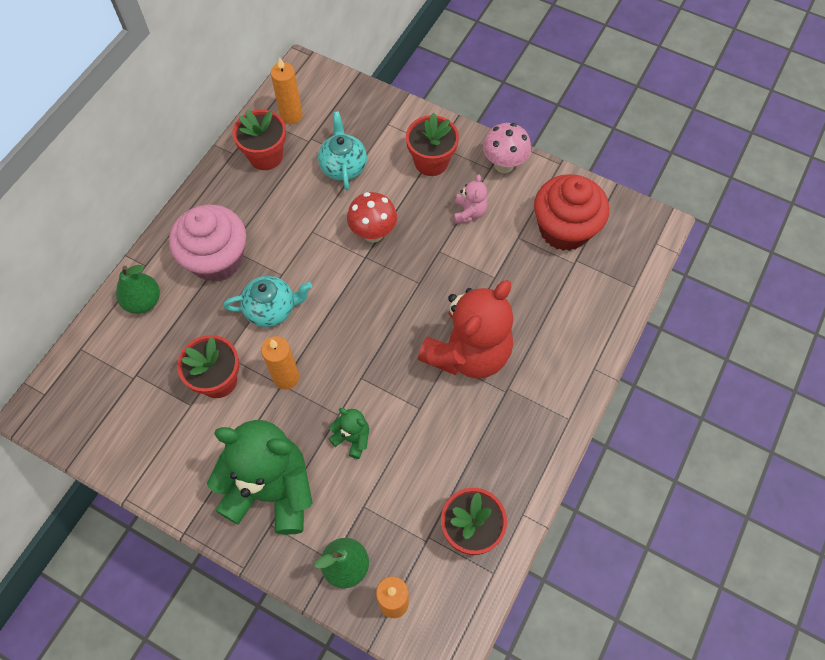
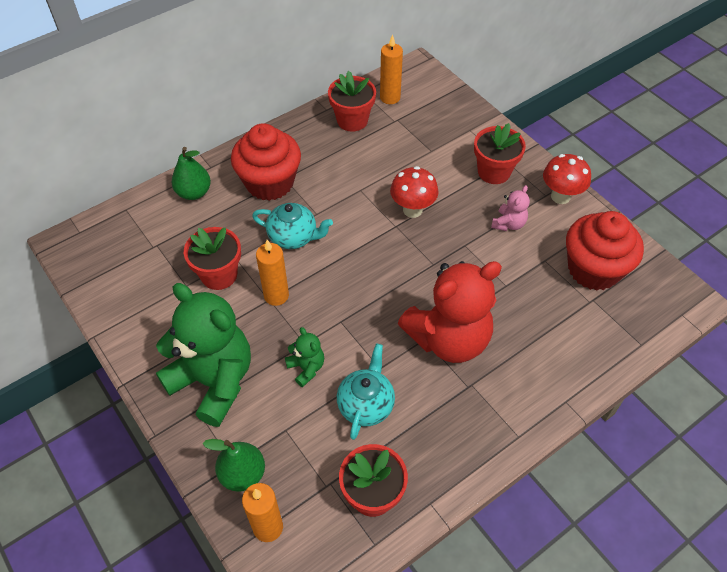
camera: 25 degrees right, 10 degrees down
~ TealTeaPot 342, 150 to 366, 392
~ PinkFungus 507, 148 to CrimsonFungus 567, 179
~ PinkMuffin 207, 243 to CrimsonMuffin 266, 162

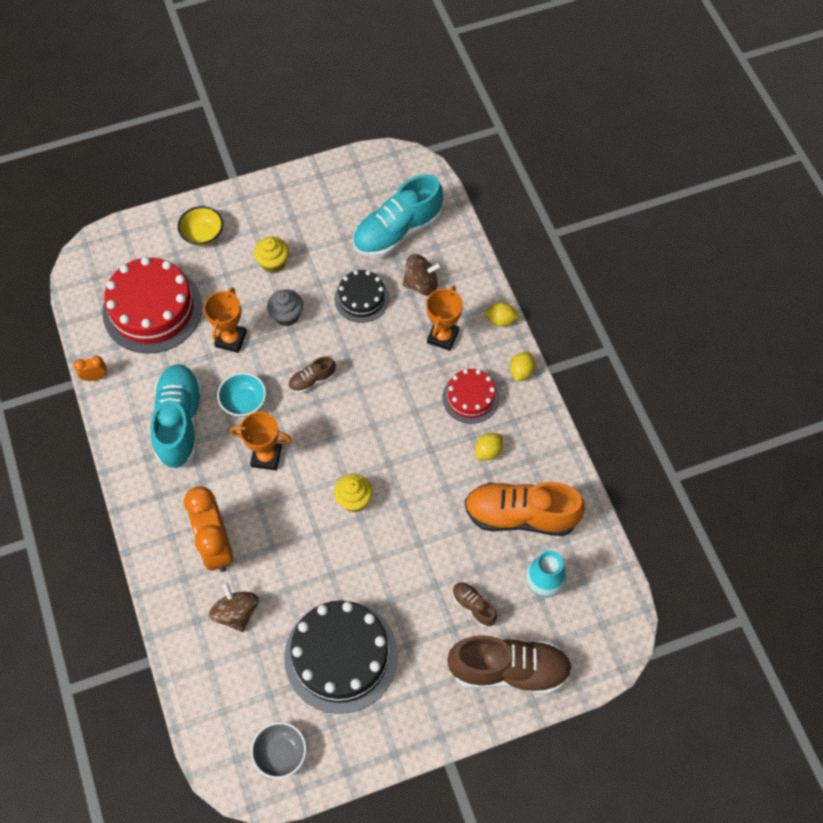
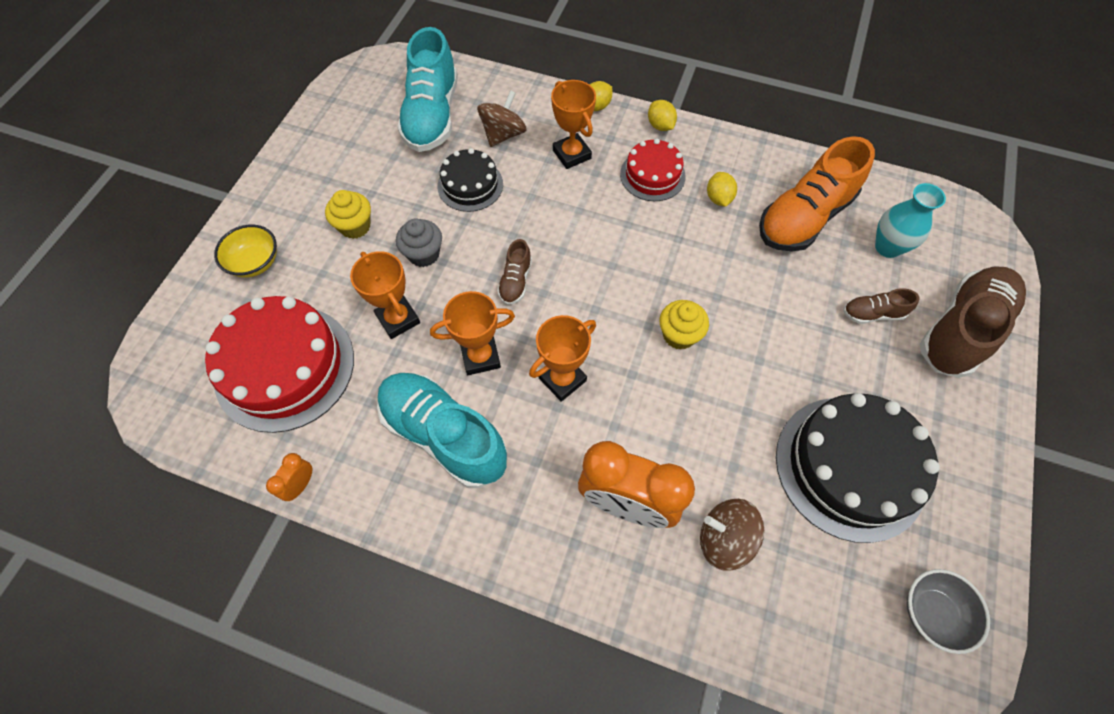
camera: 50 degrees left, 0 degrees up
~ TealBowl 241, 394 to BrightOrangePrizeCup 472, 333

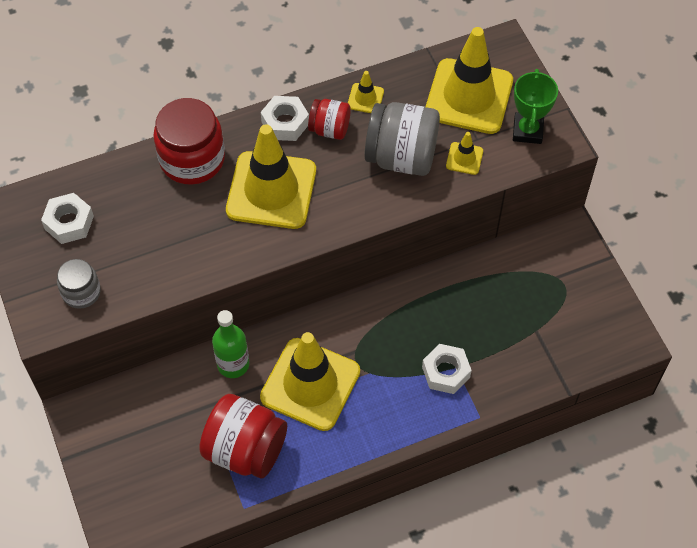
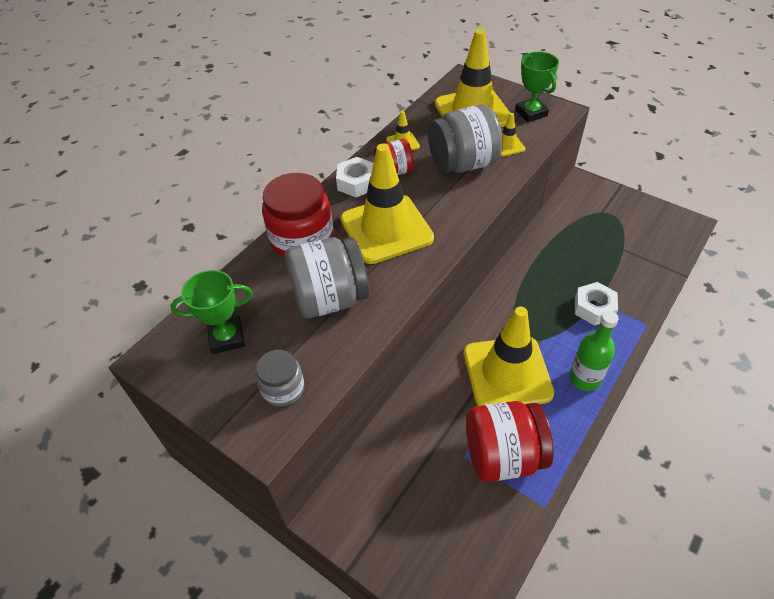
camera: 30 degrees left, 10 degrees down
~ SnowWhiteNut 67, 218 to EmeraldPrizeCup 211, 312
~ EmeraldDrinkBottle 230, 344 to 594, 351
+ GrayJamJar 327, 277

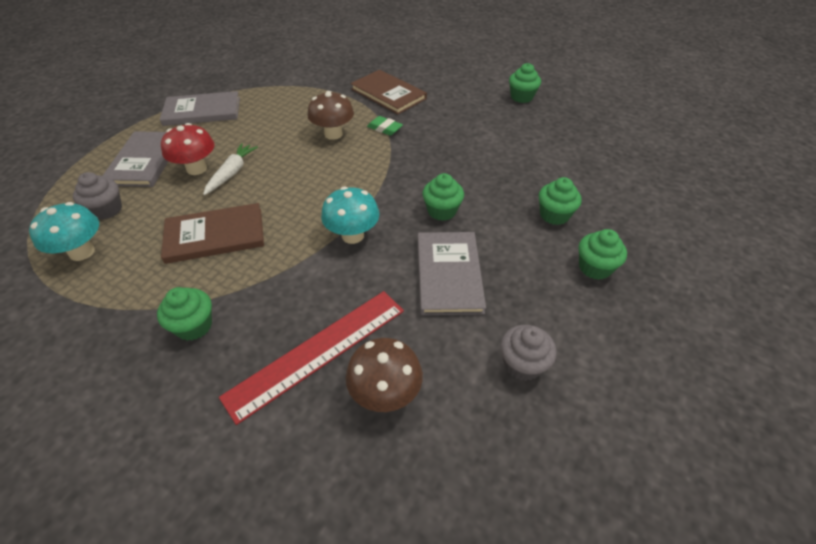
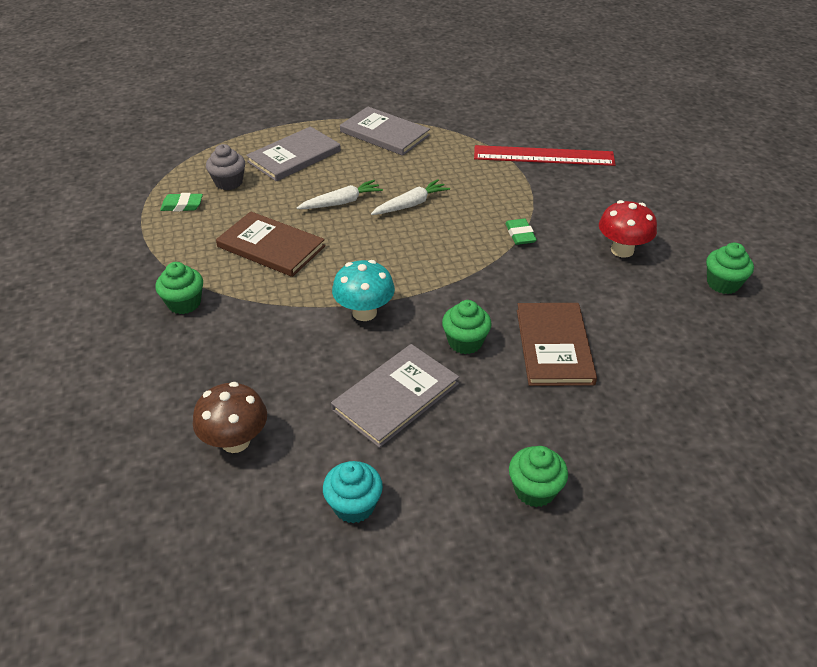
camera: 45 degrees right, 5 degrees down
~ BrownHardback 389, 92 to 557, 344
- BrownFungus 330, 115
~ CrimsonFungus 188, 149 to 628, 229
- EmeraldMuffin 560, 201
~ TealFungus 64, 231 to EmeraldGumEraser 181, 202
~ CrimsonStraightedge 311, 358 to 545, 155
~ GrayMuffin 528, 353 to TealMuffin 353, 492
+ SnowWhiteToyCarrot 410, 197

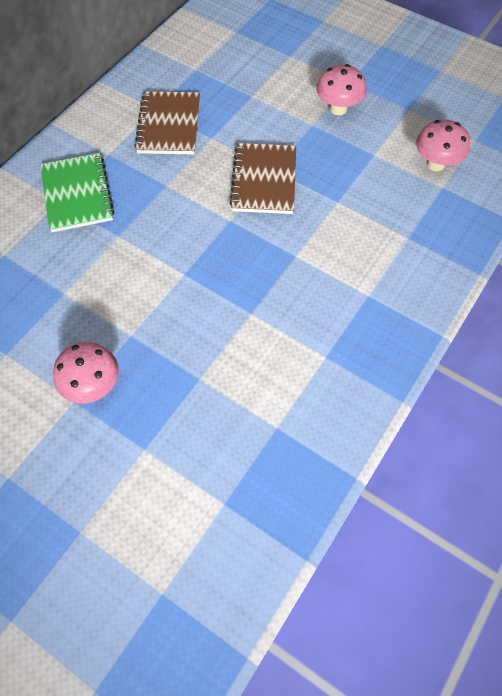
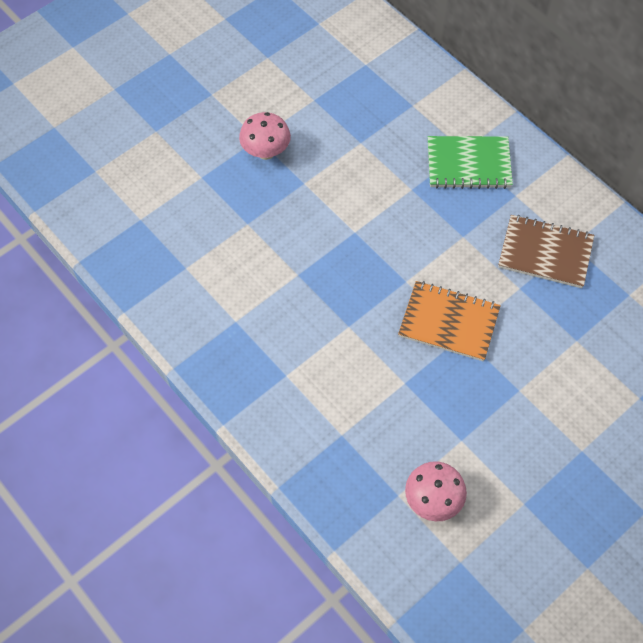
camera: 105 degrees right, 0 degrees up
- PinkFungus 341, 89
~ BrownNotepad 263, 178 to BrightOrangeNotepad 449, 321

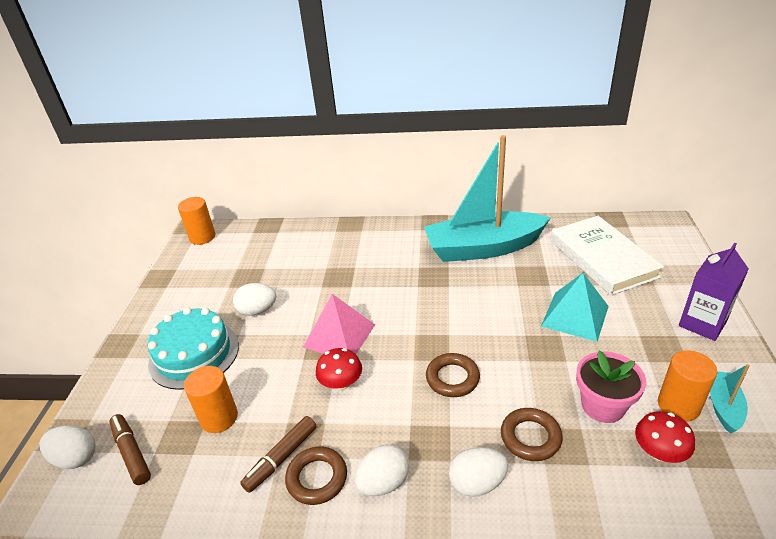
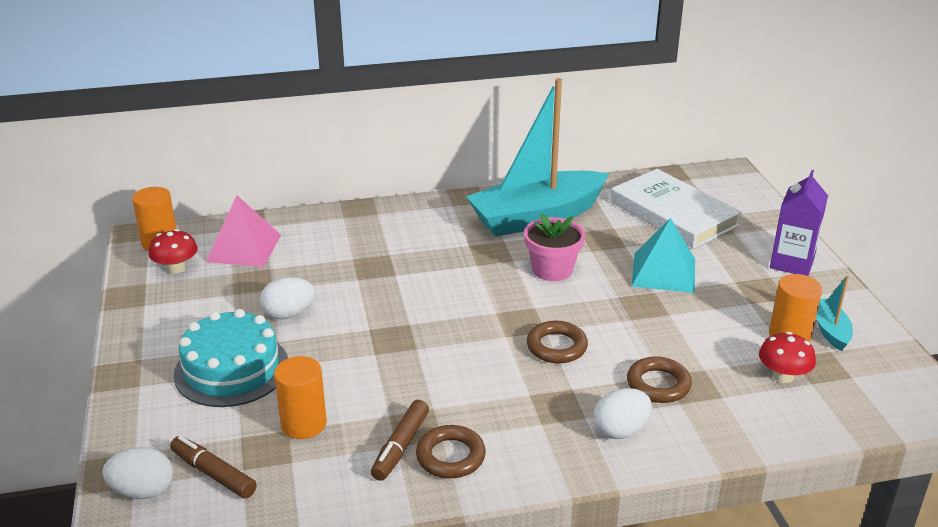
camera: 20 degrees left, 5 degrees down
~ PinkPyramidShape 339, 324 to 243, 231
~ CrimsonFungus 339, 369 to 173, 251
~ PinkPlantPot 611, 386 to 554, 247
- SnowWhiteEgg 382, 470

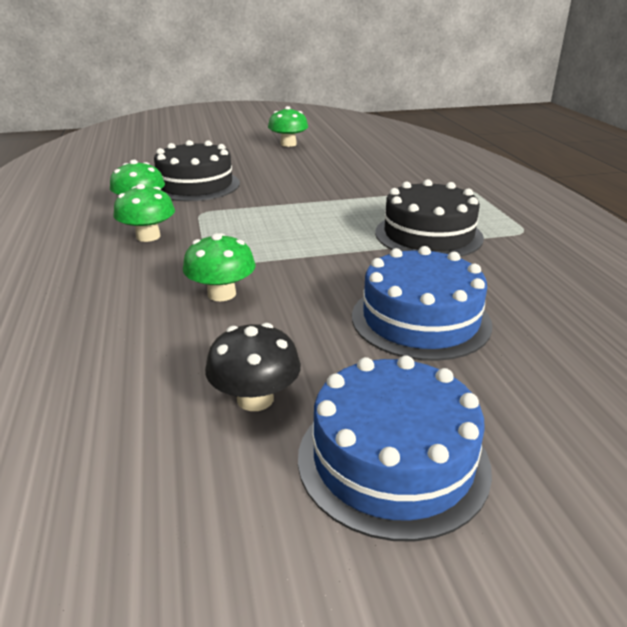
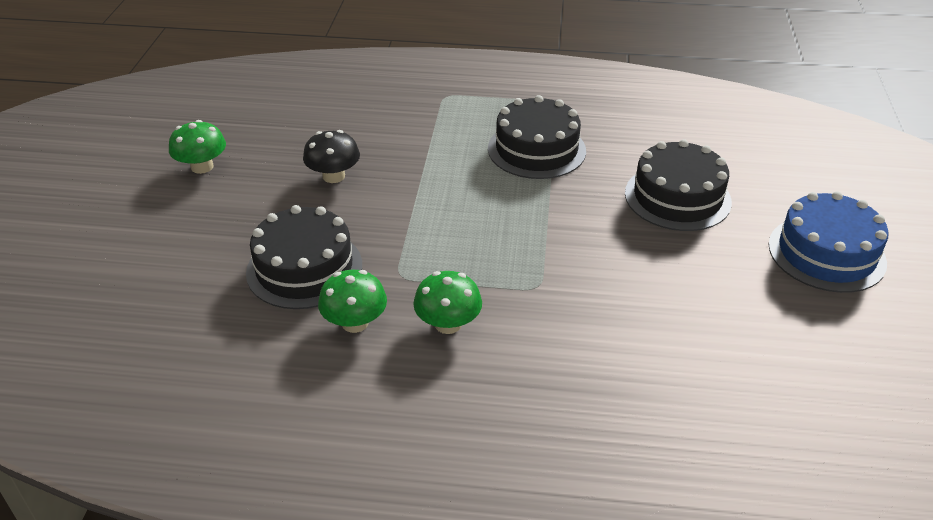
camera: 70 degrees left, 10 degrees up
- EmeraldFungus 219, 267
~ BlueLayerCake 422, 303 to JetBlackLayerCake 678, 185
~ JetBlackFungus 253, 367 to 331, 156

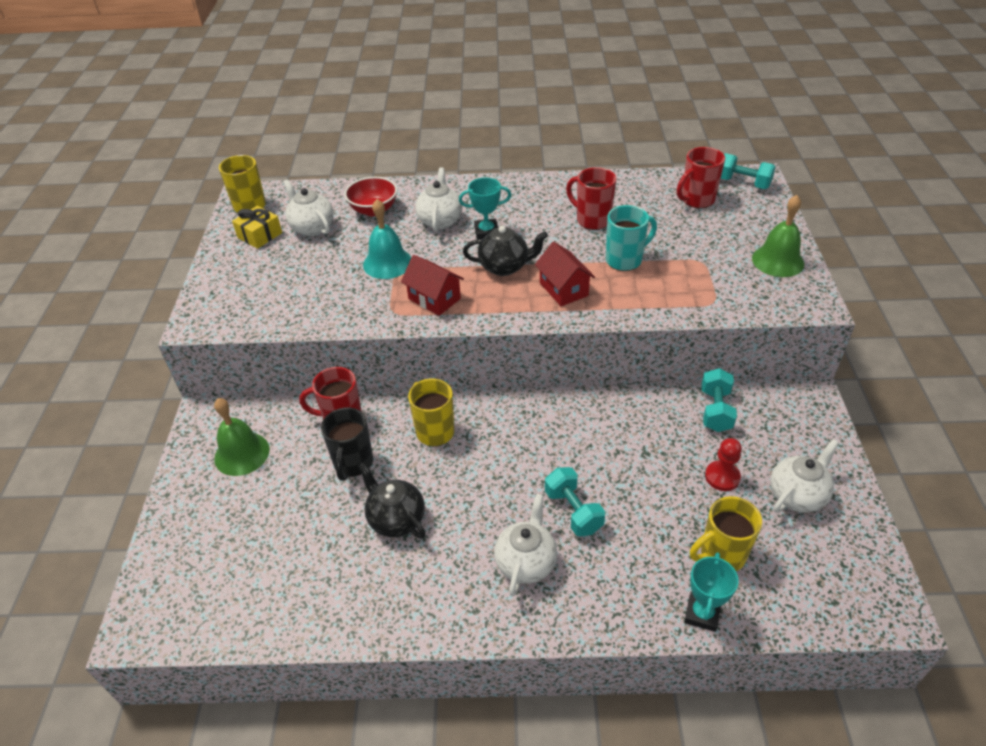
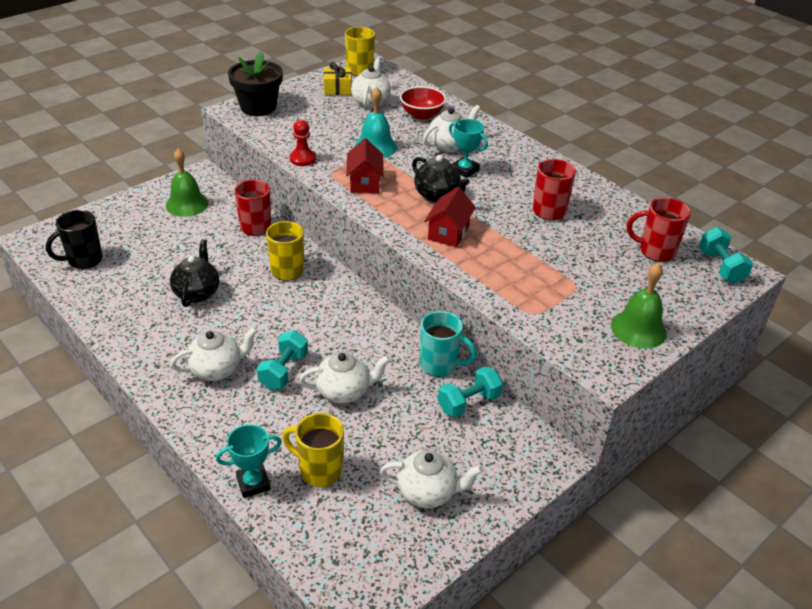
camera: 45 degrees right, 5 degrees down
~ TealCoffeeMug 631, 238 to 448, 344
~ JetBlackCoffeeMug 347, 444 to 74, 239
~ CrimsonGamePawn 723, 464 to 303, 143
+ JetBlackPlantPot 255, 84
+ SnowWhiteTeaPot 344, 377

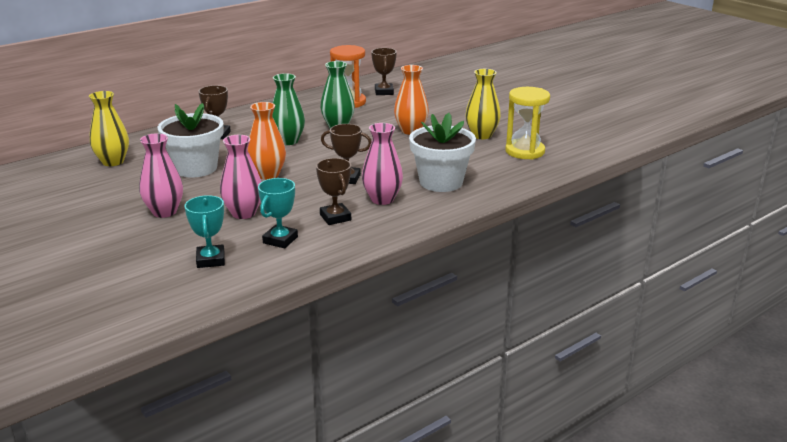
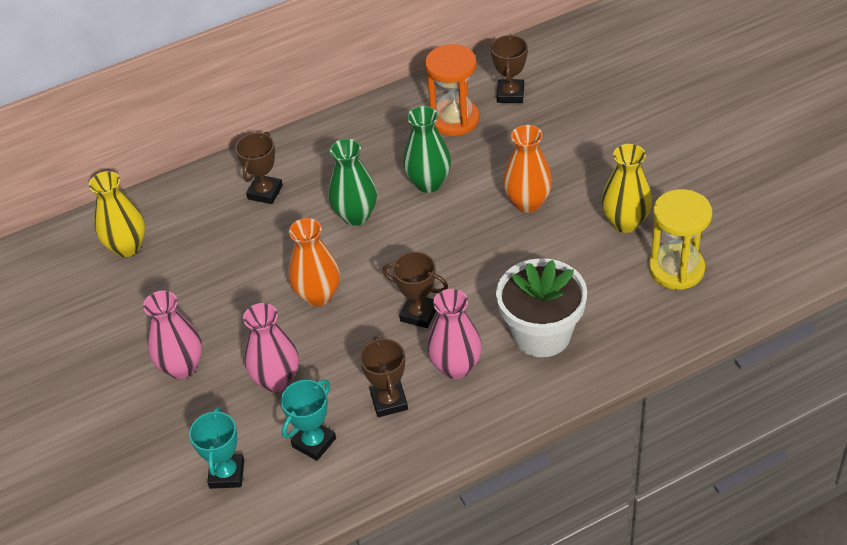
camera: 15 degrees right, 20 degrees up
- SnowWhitePlantPot 191, 140

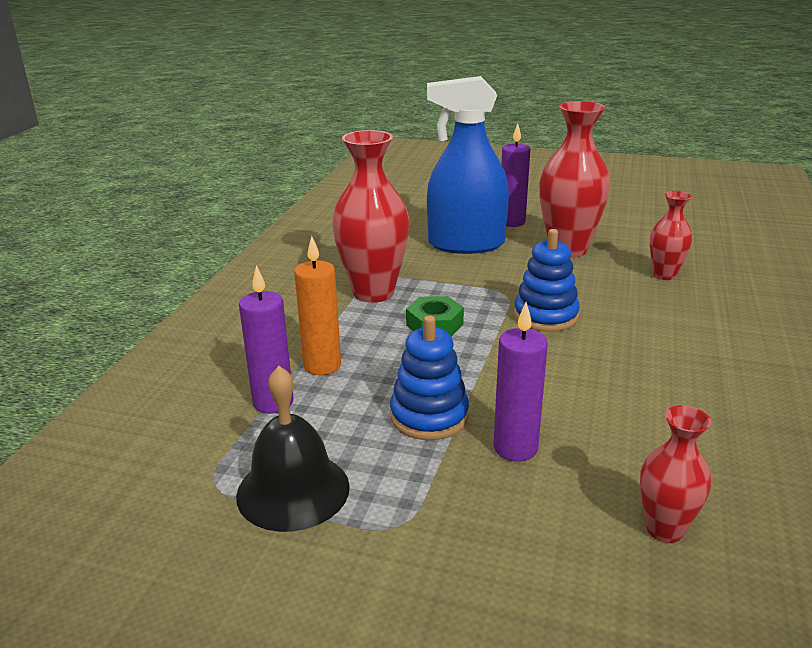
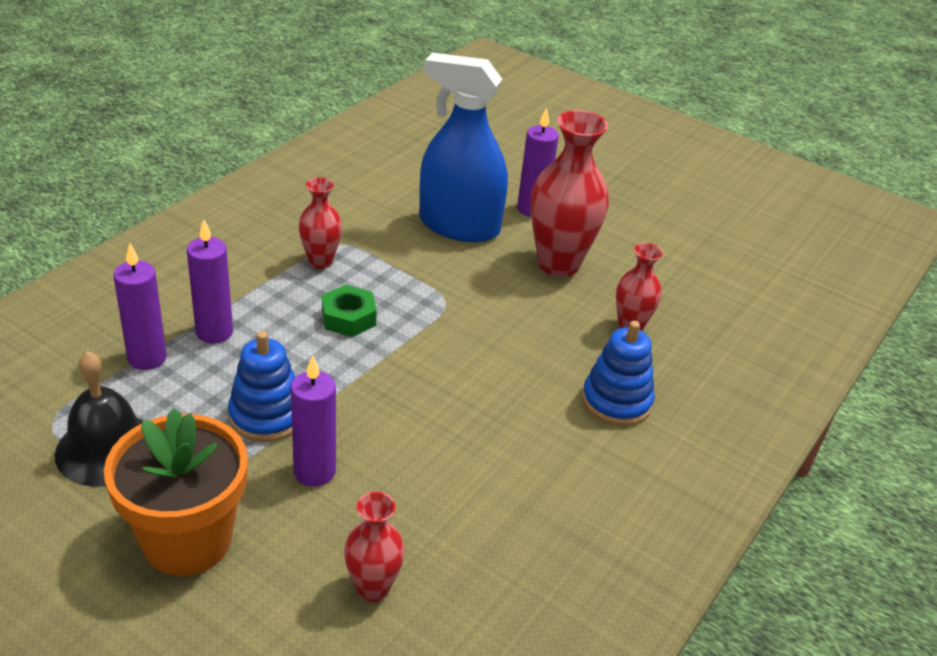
camera: 15 degrees right, 10 degrees up
~ CrimsonTallVase 371, 216 = 320, 223 x0.55
~ BlueStackingToy 547, 280 to 618, 373
~ BrightOrangeCandle 317, 305 to RoyalPurpleCandle 210, 281
+ BrightOrangePlantPot 176, 492

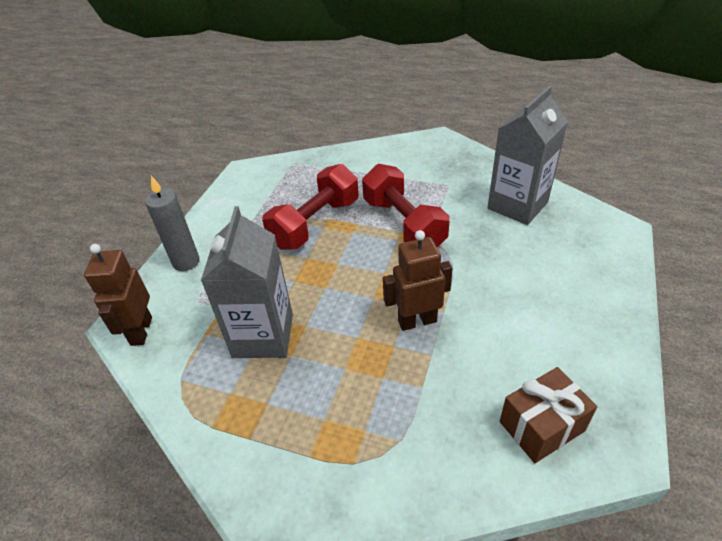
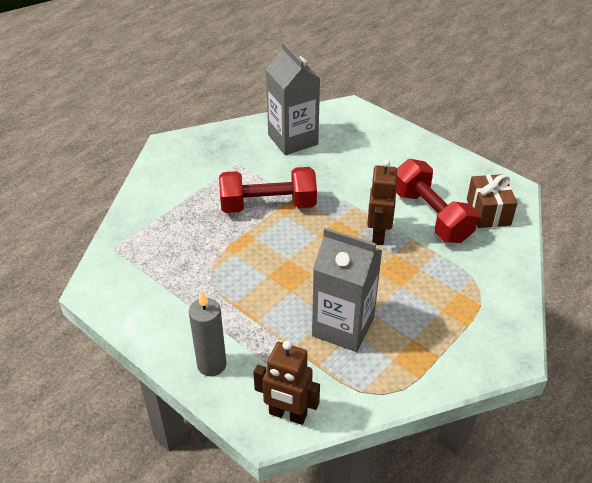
camera: 70 degrees left, 0 degrees up
~ CrimsonDumbbell 310, 207 to 437, 201

